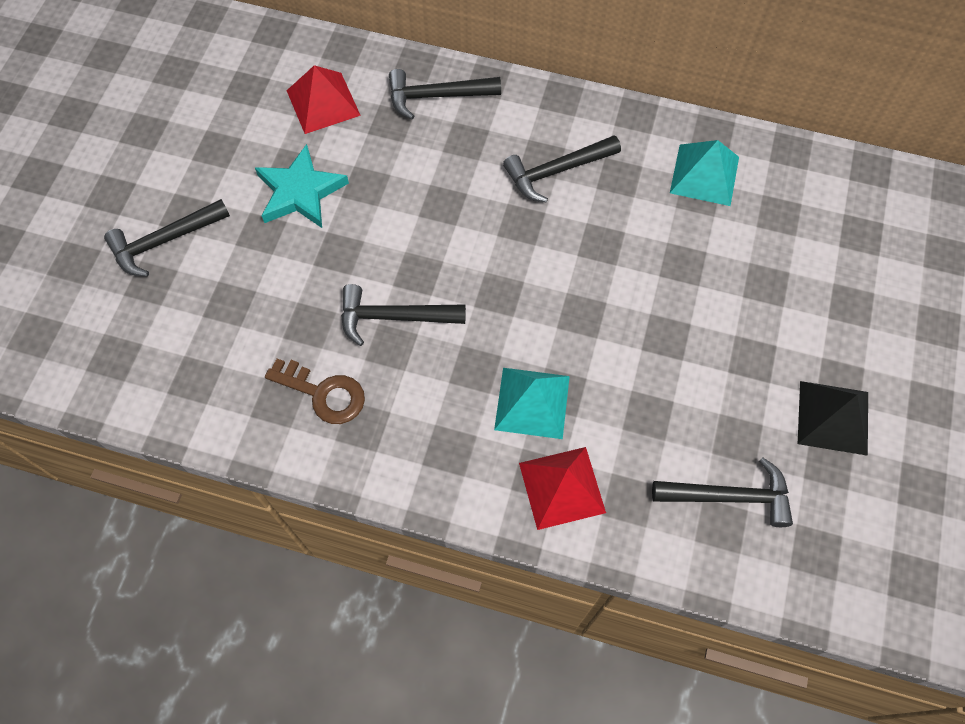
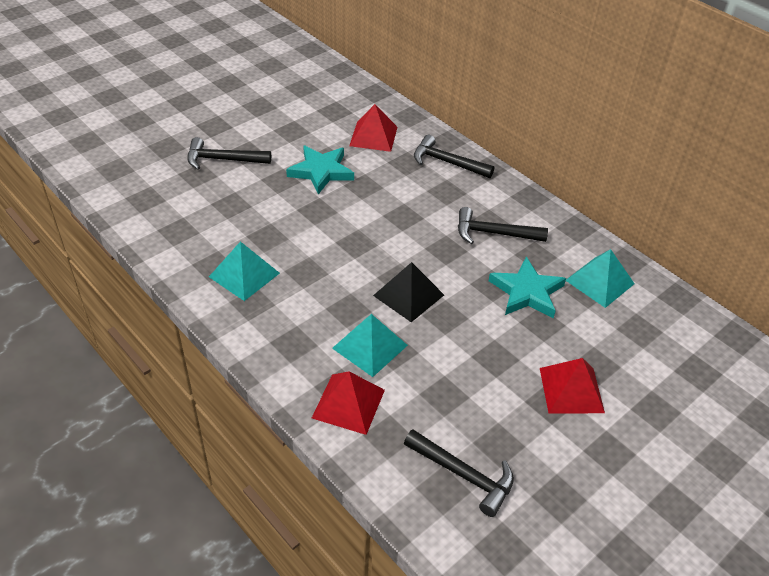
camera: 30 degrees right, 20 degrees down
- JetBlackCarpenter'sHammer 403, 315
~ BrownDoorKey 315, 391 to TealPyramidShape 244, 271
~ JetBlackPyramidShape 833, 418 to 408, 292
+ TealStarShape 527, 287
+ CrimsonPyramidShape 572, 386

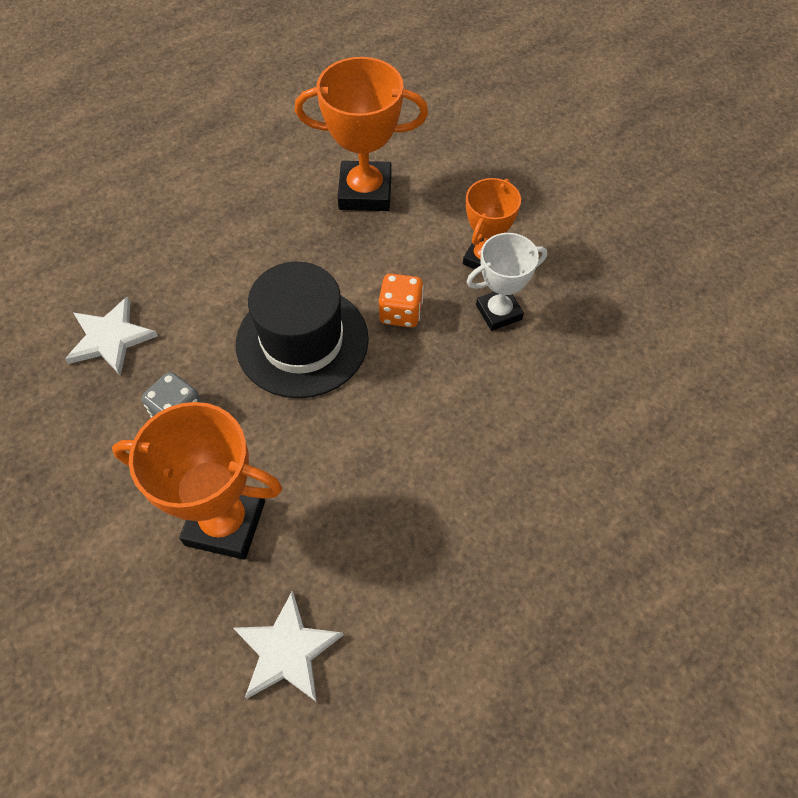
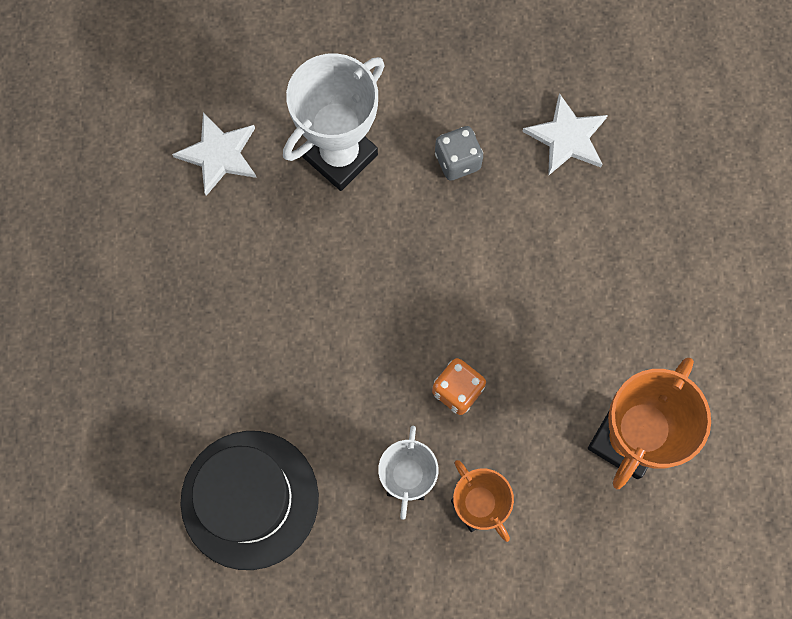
camera: 120 degrees right, 15 degrees up
~ JetBlackTallHat 302, 329 to 249, 500
~ BrightOrangePrizeCup 197, 481 to SnowWhitePrizeCup 333, 122

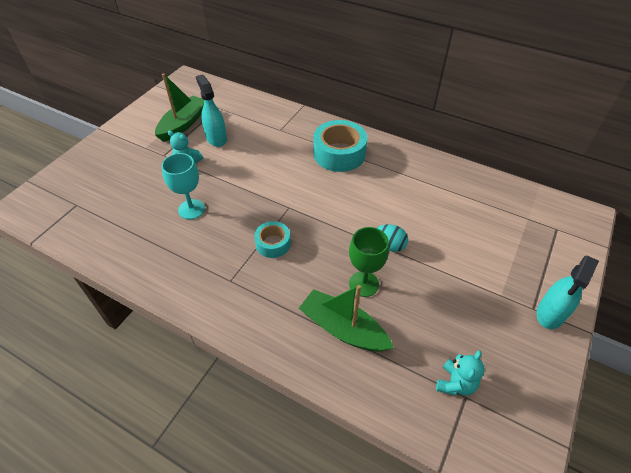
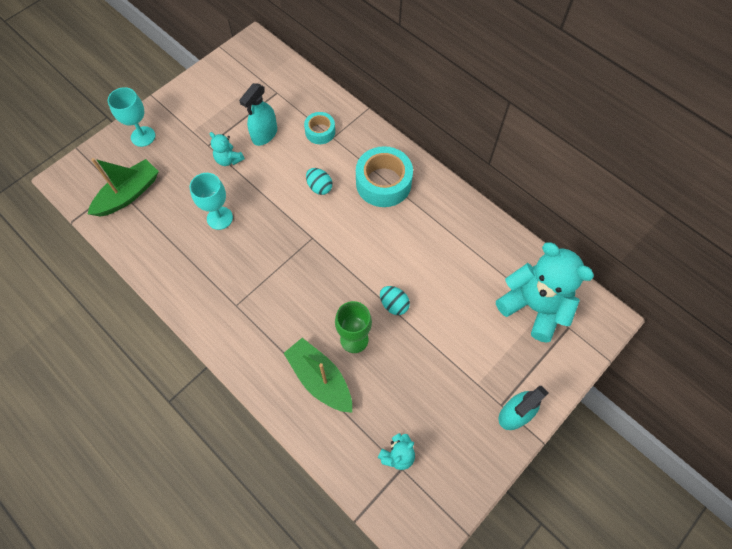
camera: 15 degrees right, 15 degrees up
~ EmeraldToyBoat 179, 107 to 123, 187
~ TealSprayBottle 211, 110 = 258, 114 135 degrees counterclockwise
~ TealTape 272, 239 to 319, 128
+ TealChalice 131, 117
+ TealEgg 319, 181
+ TealStuffedBear 545, 292

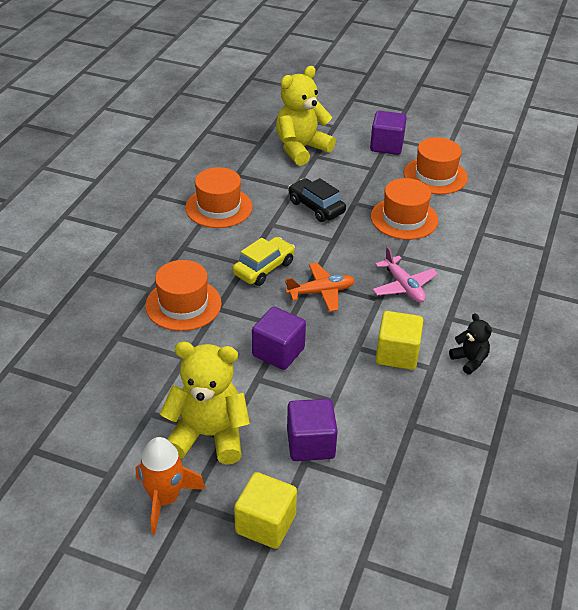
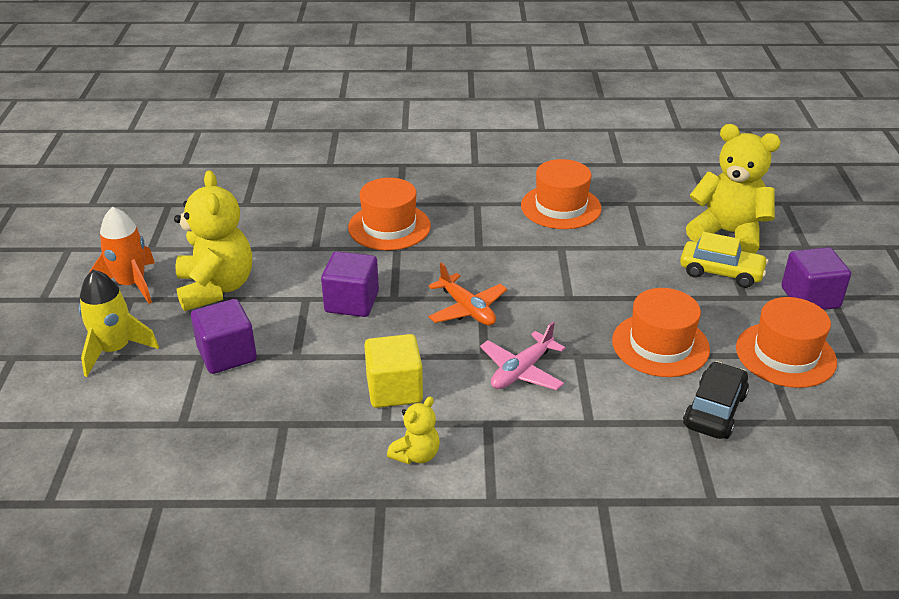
camera: 70 degrees right, 5 degrees down
~ JetBlackToyCar 317, 200 to 716, 400
~ YellowToyCar 264, 261 to 724, 260
~ JetBlackStuffedBear 470, 344 to YellowStuffedBear 413, 430
~ YellowBlock 265, 510 to YellowToyRocket 119, 323

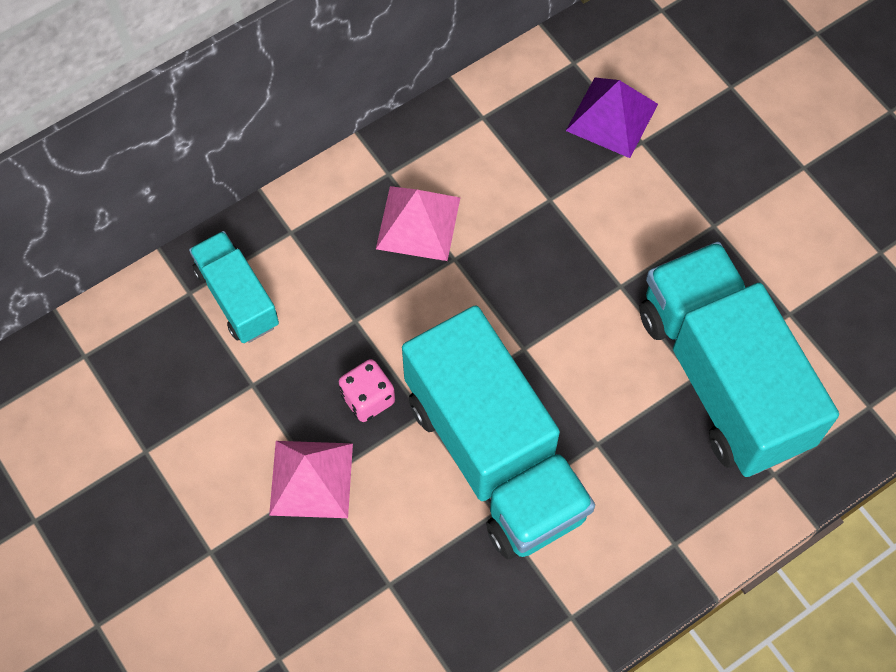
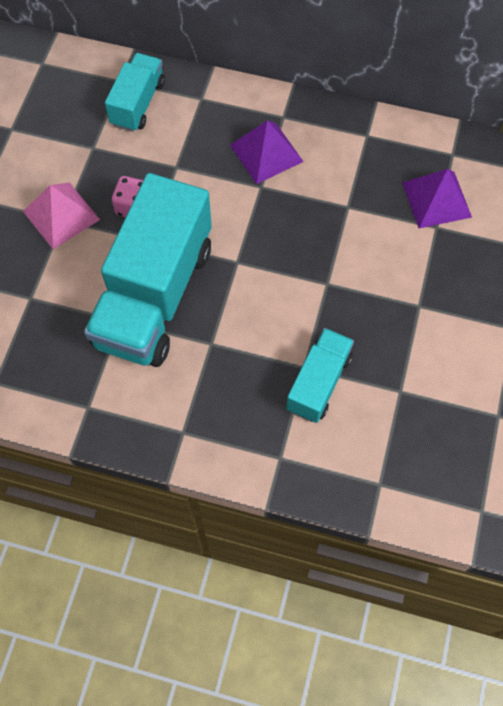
camera: 50 degrees right, 0 degrees up
~ PinkPyramidShape 418, 223 to RoyalPurplePyramidShape 266, 152
~ TealToyTruck 739, 359 = 320, 375 x0.51

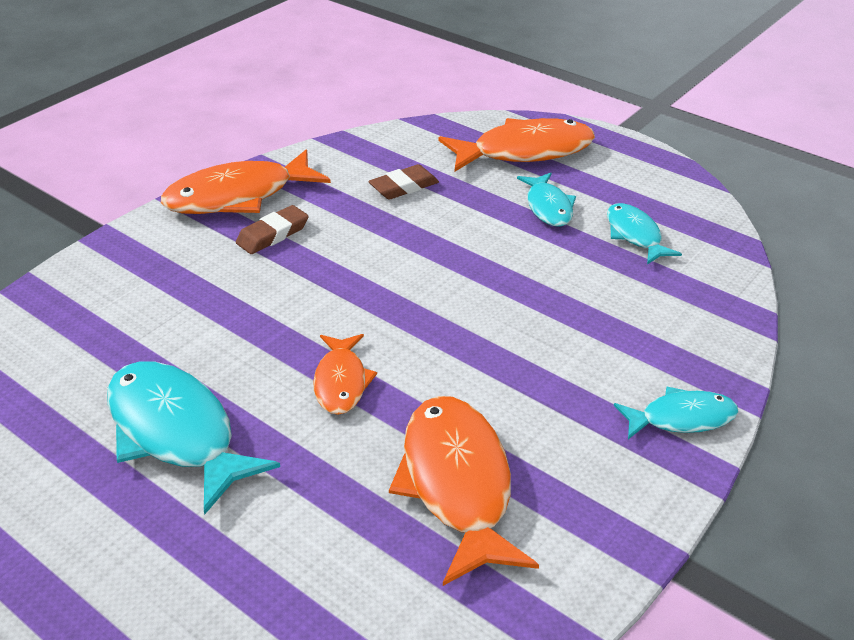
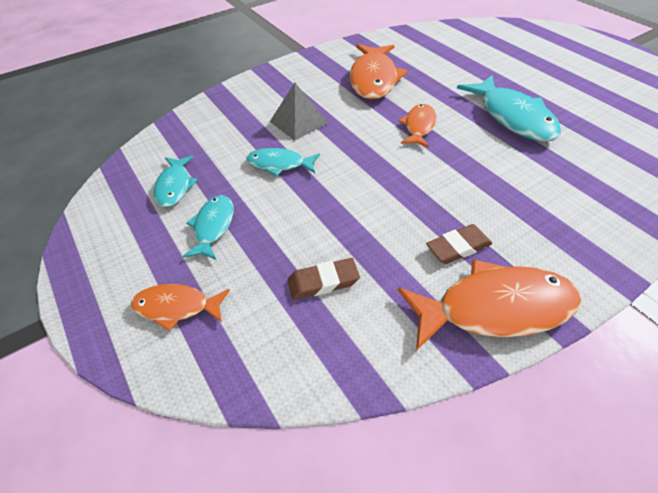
camera: 160 degrees left, 10 degrees up
~ BrightOrangeFishFigure 517, 144 = 180, 307 x0.57
~ TealFishFigure 676, 413 to 283, 162
+ GrayPyramidShape 299, 112

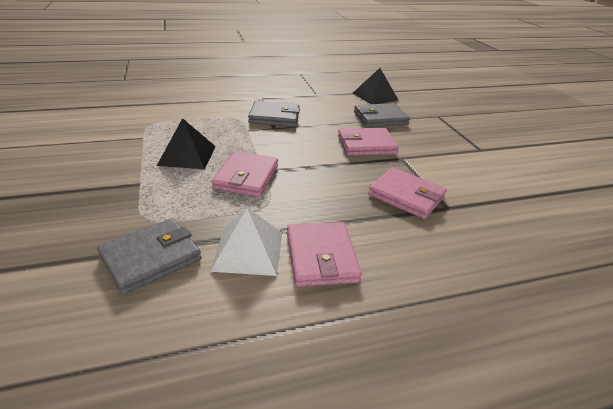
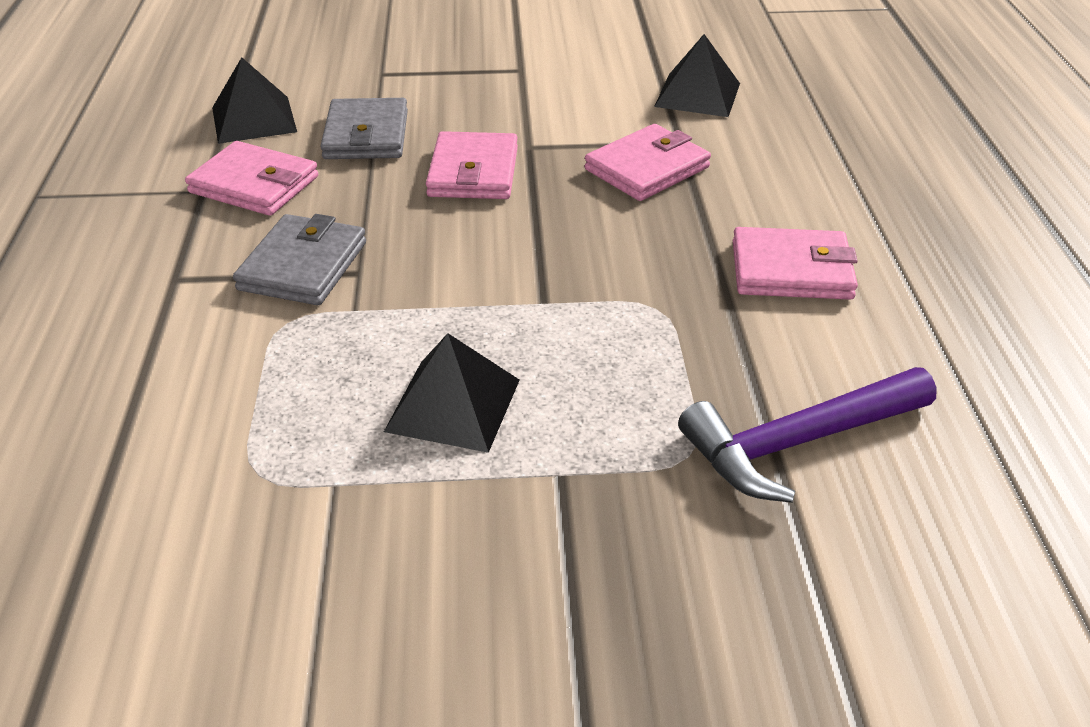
camera: 75 degrees left, 5 degrees up
~ PinkCardWallet 244, 174 to 251, 178
- SnowWhitePyramidShape 246, 242
~ GrayCardWallet 149, 256 to RoyalPurpleCarpenter'sHammer 807, 435
+ JetBlackPyramidShape 697, 75

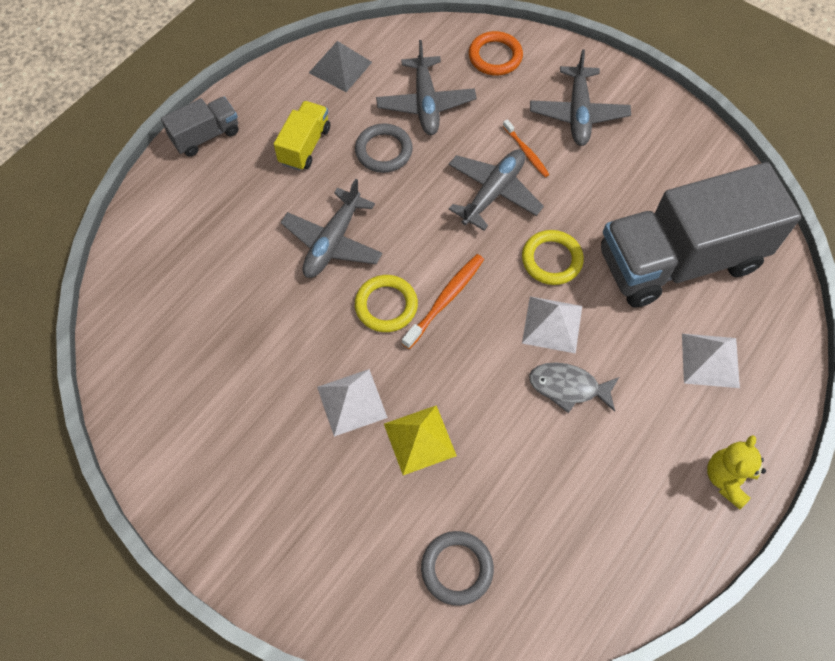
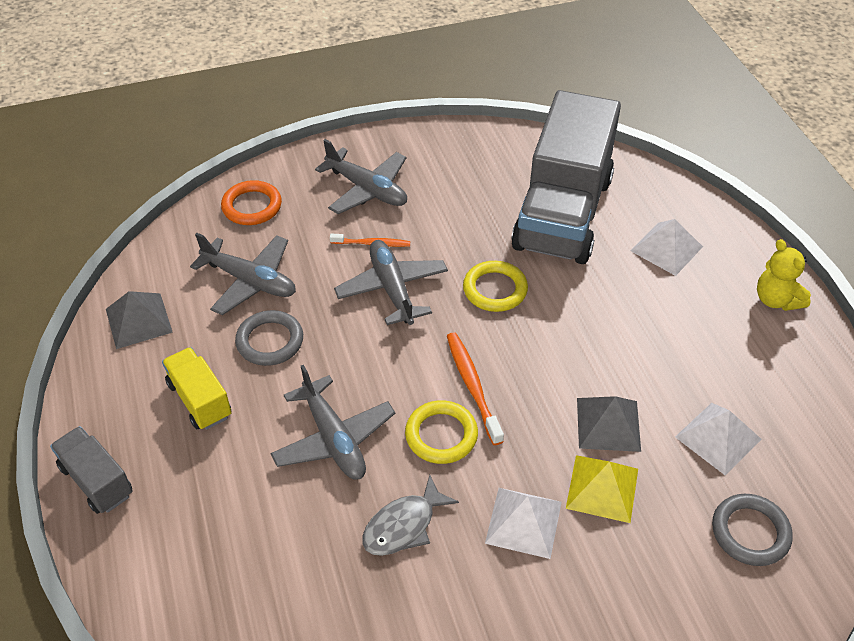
camera: 55 degrees left, 15 degrees down
~ GrayToyTruck 200, 127 = 91, 470 45 degrees counterclockwise
~ SnowWhitePyramidShape 552, 325 to 718, 439
~ GrayFishFigure 574, 387 to 410, 515
+ GrayPyramidShape 609, 424

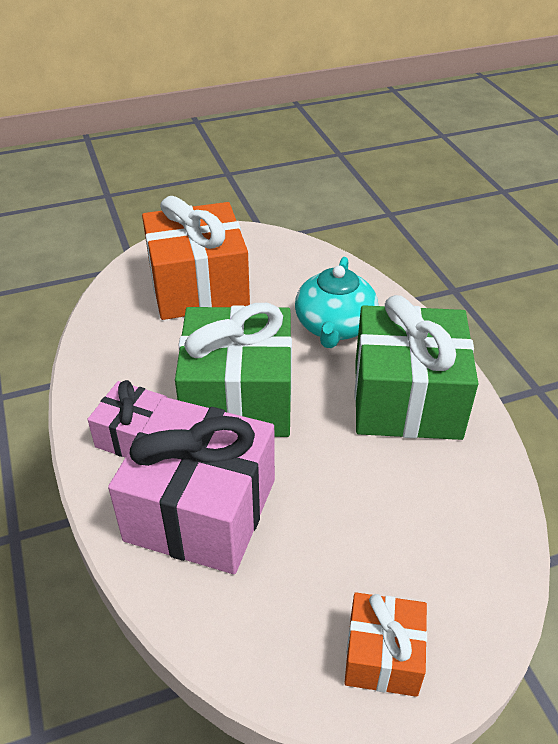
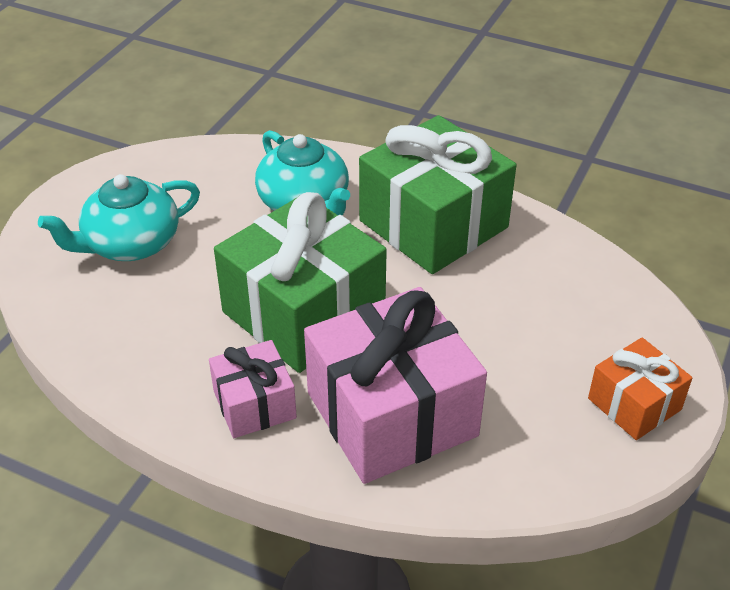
camera: 45 degrees left, 0 degrees up
~ BrightOrangeGift 196, 258 to TealTeaPot 119, 217

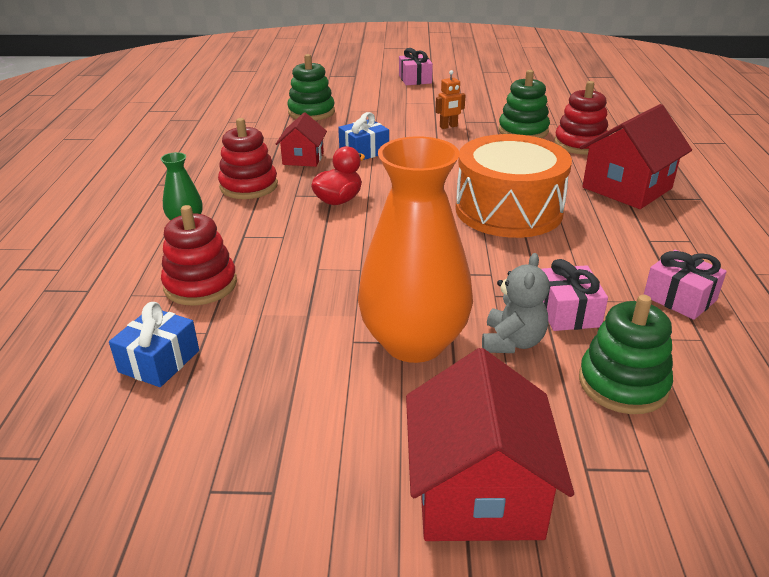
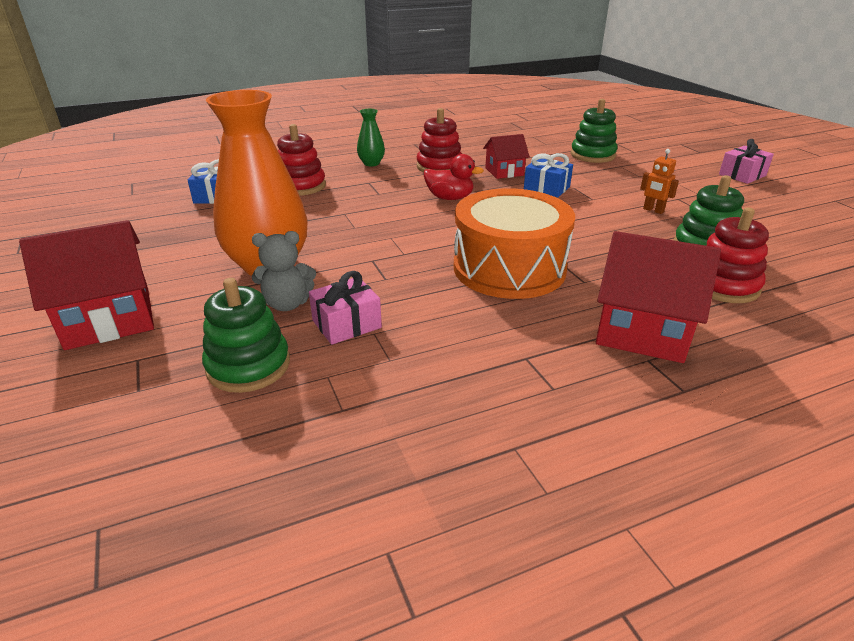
camera: 65 degrees right, 0 degrees up
- PinkGift 685, 285

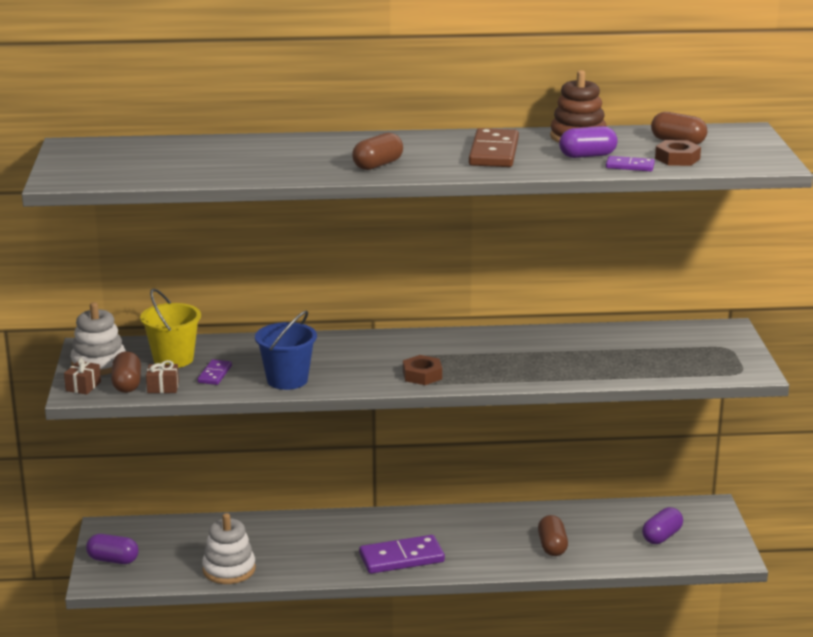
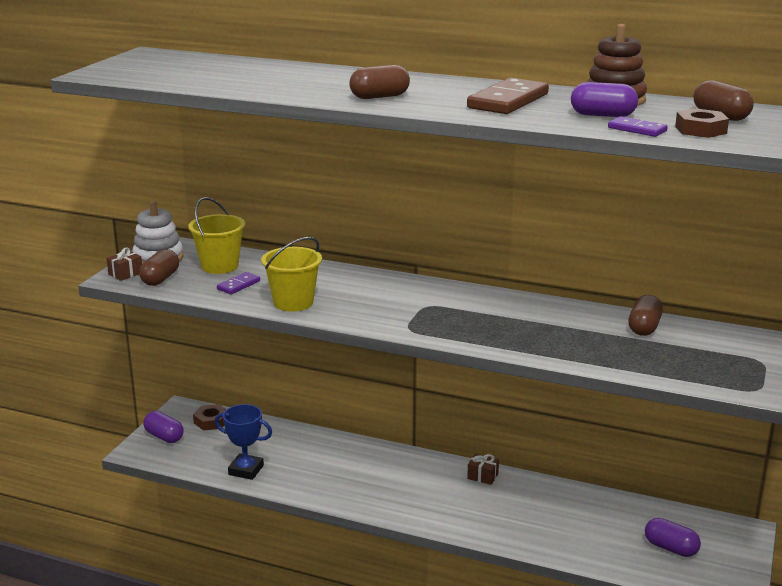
camera: 25 degrees right, 0 degrees up
~ BlueBucket 286, 350 to YellowBucket 291, 274
~ BrownNut 422, 370 to 210, 417
~ BrownGift 162, 376 to 483, 469
~ RoyalPurpleCapsule 662, 525 = 673, 537 60 degrees clockwise
~ SnowWhiteStackingToy 229, 548 to BluePrizeCup 243, 442
~ BrownCapsule 553, 535 to 645, 315
- RoyalPurpleDominoPiece 402, 554

